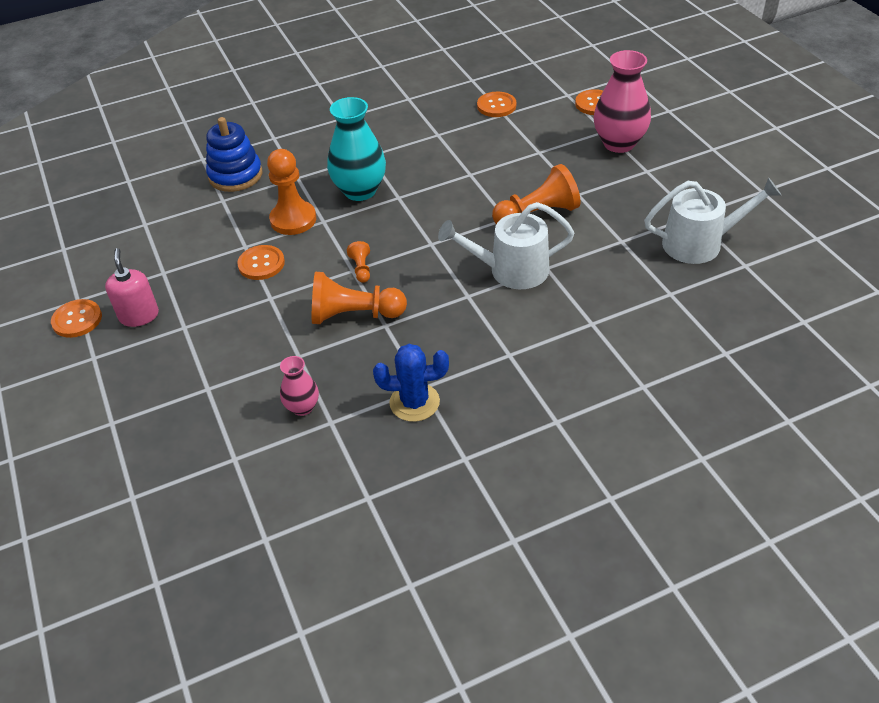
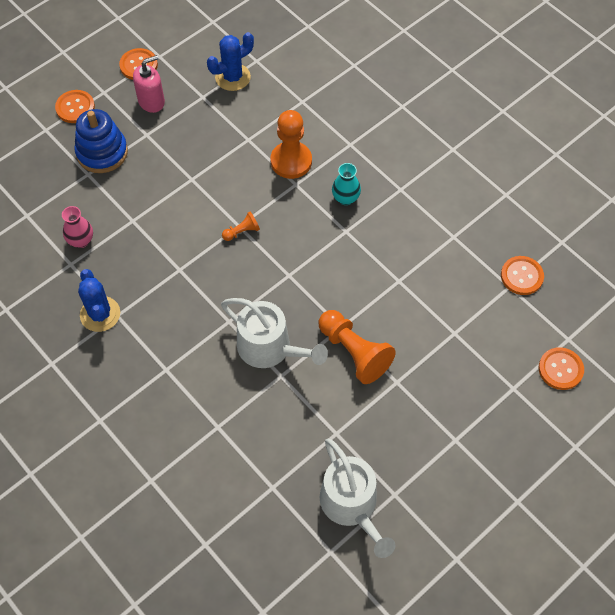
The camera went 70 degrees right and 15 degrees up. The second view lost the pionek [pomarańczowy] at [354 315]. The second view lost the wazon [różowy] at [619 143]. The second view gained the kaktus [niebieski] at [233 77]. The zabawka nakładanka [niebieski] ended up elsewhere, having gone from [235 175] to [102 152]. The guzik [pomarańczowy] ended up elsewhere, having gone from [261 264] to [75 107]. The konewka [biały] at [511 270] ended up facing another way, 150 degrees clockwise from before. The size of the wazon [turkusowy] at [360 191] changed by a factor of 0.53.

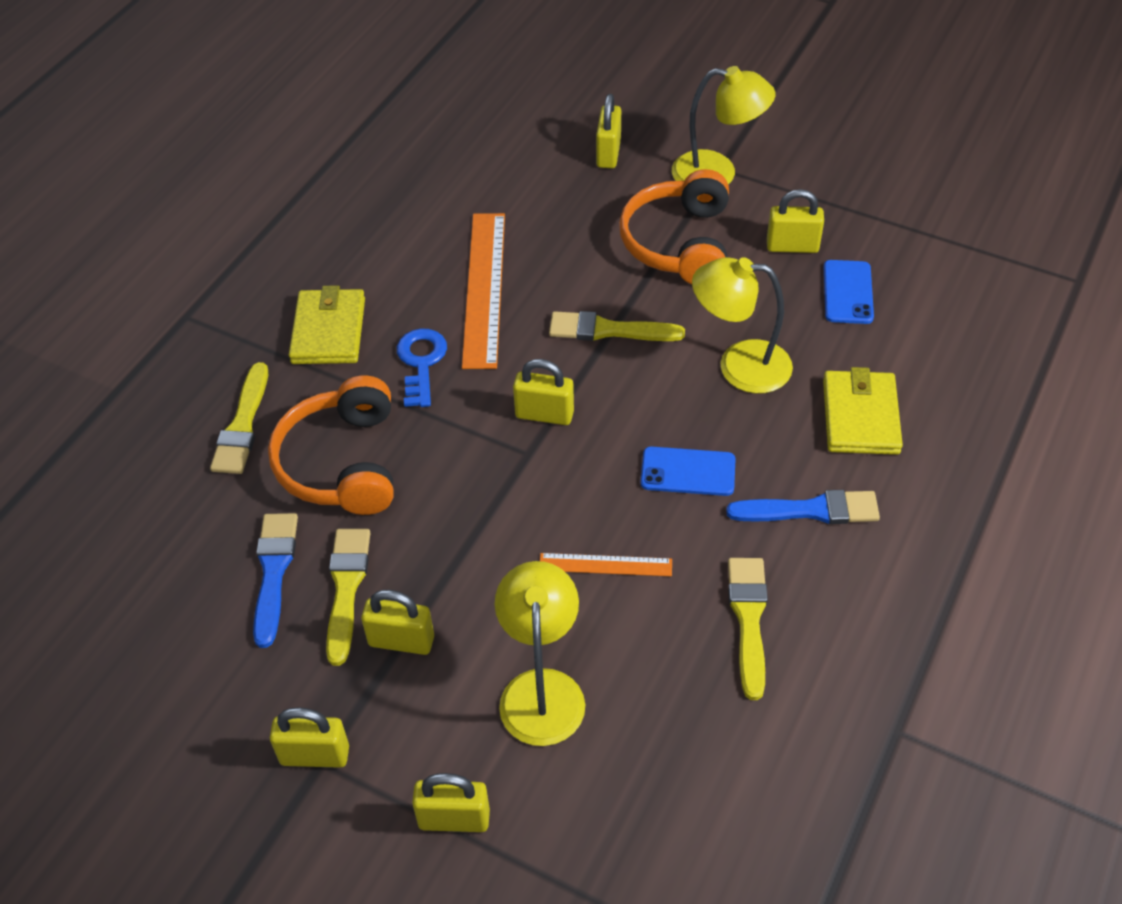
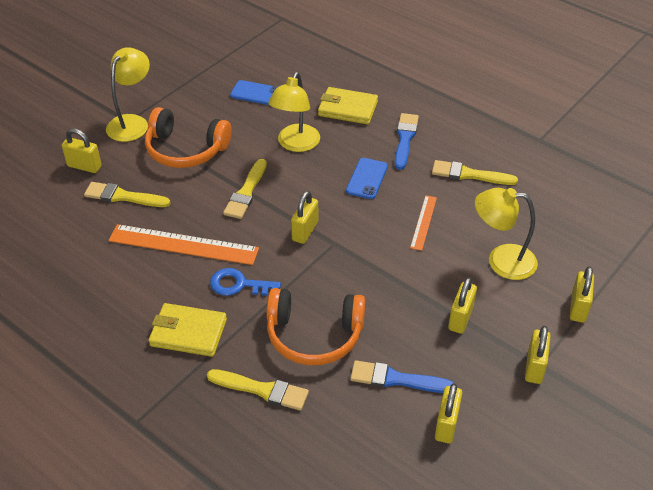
The camera went 80 degrees left and 5 degrees down. The pędzel [żółty] ended up elsewhere, having gone from [346 588] to [123 196]. The kłódka [żółty] ended up elsewhere, having gone from [792 246] to [446 425].

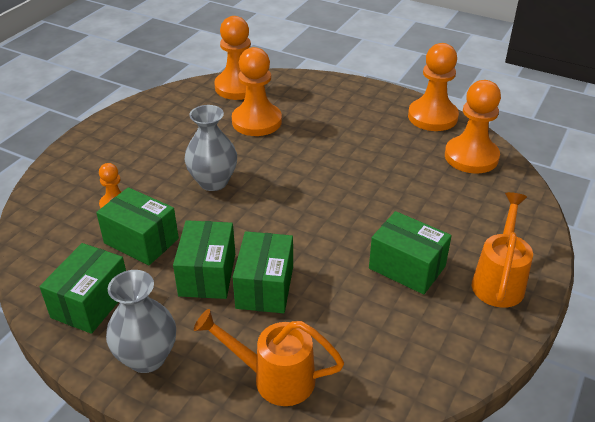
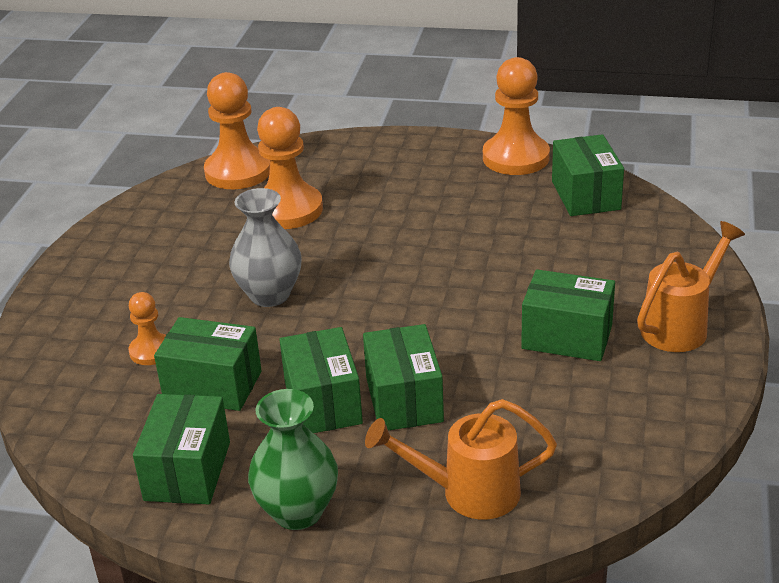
The camera went 15 degrees left and 5 degrees down. Where the pionek [pomarańczowy] stood at [471 157], the pudełko [zielony] came to stand at [586 195]. What was the wazon [szary] at [147 357] turned into the wazon [zielony] at [298 512]. The konewka [pomarańczowy] at [499 280] ended up facing another way, 45 degrees clockwise from before.

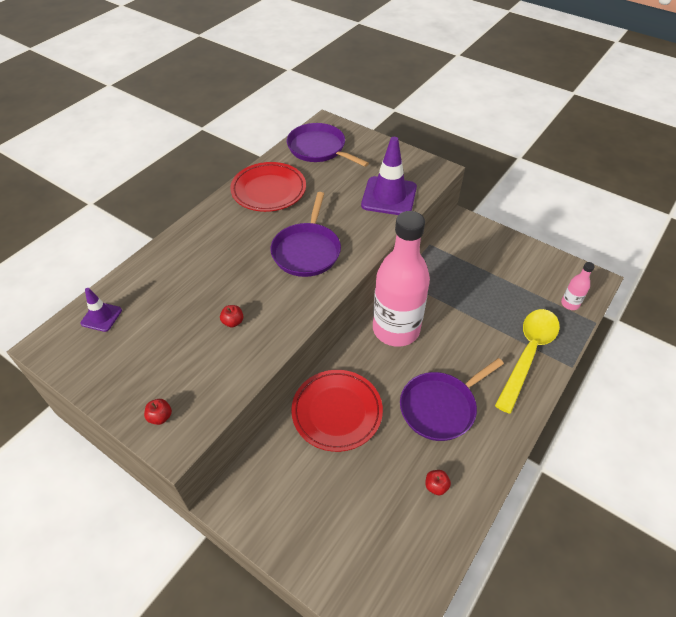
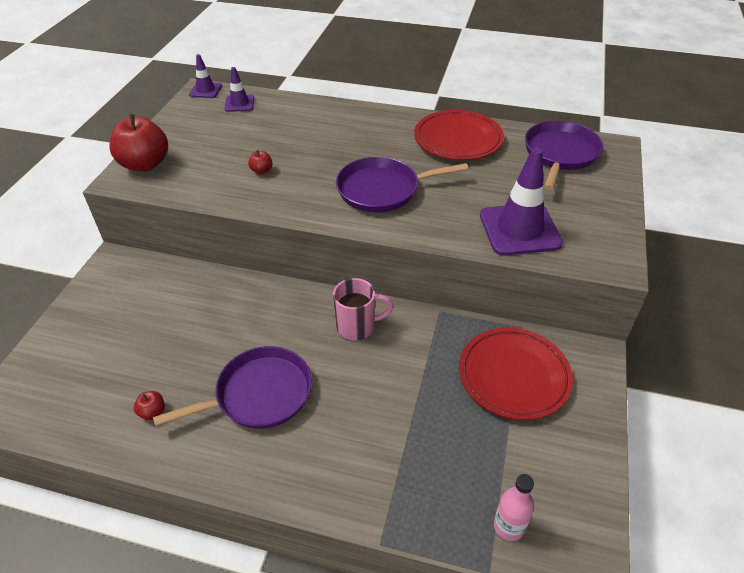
The camera went 70 degrees right and 5 degrees down. The second view lost the łyżka [żółty] at [528 354]. The second view gained the pachołek [fioletowy] at [205 90]. The talerz [czerwony] ended up elsewhere, having gone from [337 412] to [513 376]. Where the butelka [różowy] stood at [396 329], the kubek [różowy] came to stand at [357 326]. The patelnia [fioletowy] at [440 407] ended up facing another way, 120 degrees clockwise from before. The size of the jabłko [czerwony] at [160 417] changed by a factor of 2.34.

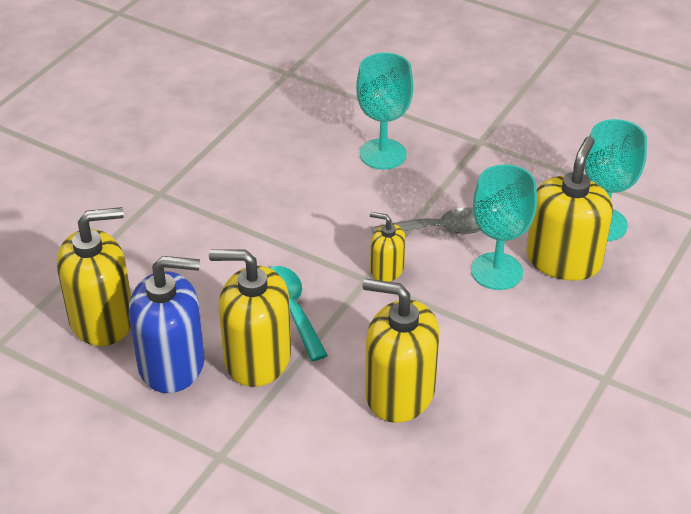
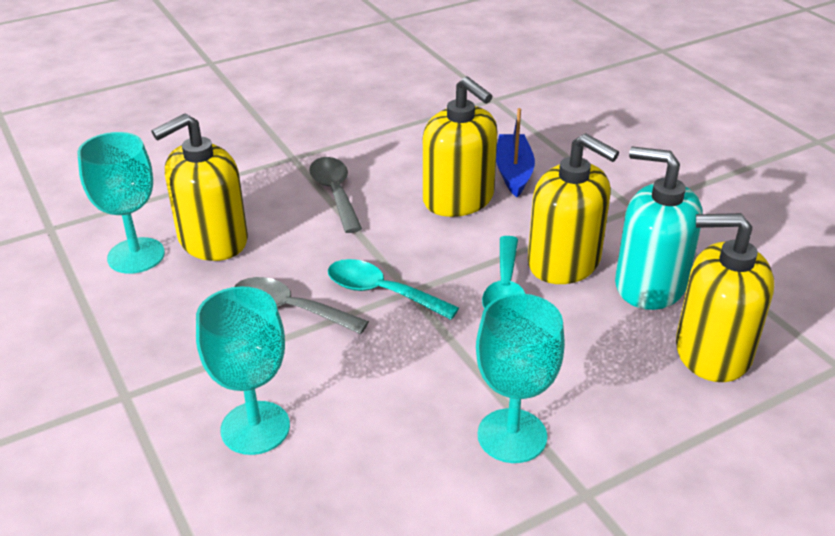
The camera went 150 degrees left and 5 degrees down. The second view gained the łyżka [szary] at [335 193]. The second view gained the łódka [niebieski] at [513 172]. The kielich [turkusowy] ended up elsewhere, having gone from [497 271] to [512 436]. Where the dozownik mydła [żółty] stood at [387 269], the łyżka [turkusowy] came to stand at [381 292]. What was the dozownik mydła [niebieski] at [172 364] turned into the dozownik mydła [turkusowy] at [650 285].

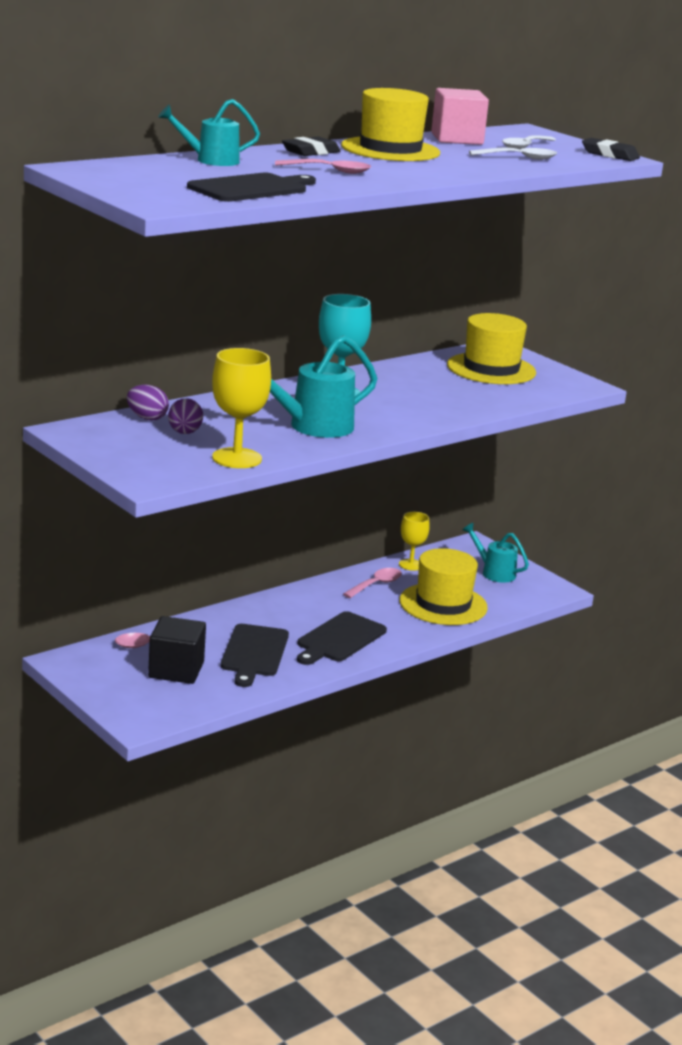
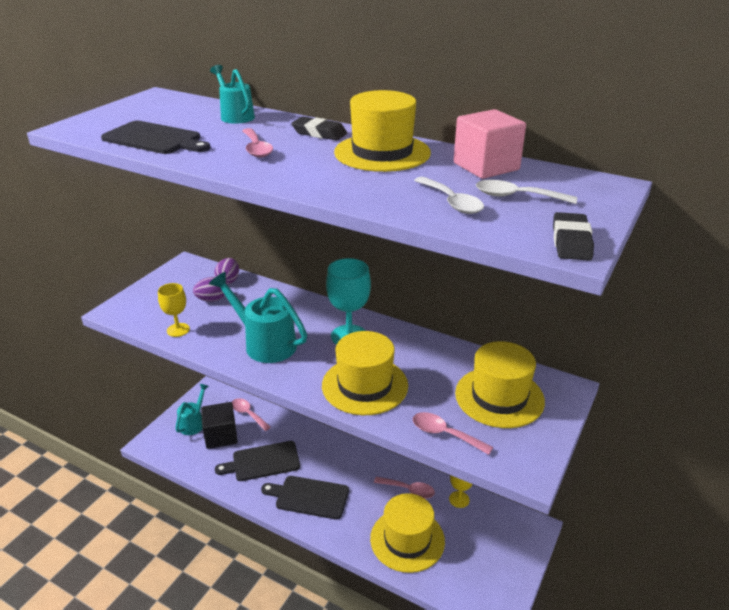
The camera went 70 degrees right and 10 degrees up. The second view gained the kapelusz [żółty] at [365 385]. The second view gained the łyżka [różowy] at [445 434]. The konewka [turkusowy] ended up elsewhere, having gone from [494 572] to [193 423]. The size of the kielich [żółty] at [237 458] changed by a factor of 0.62.

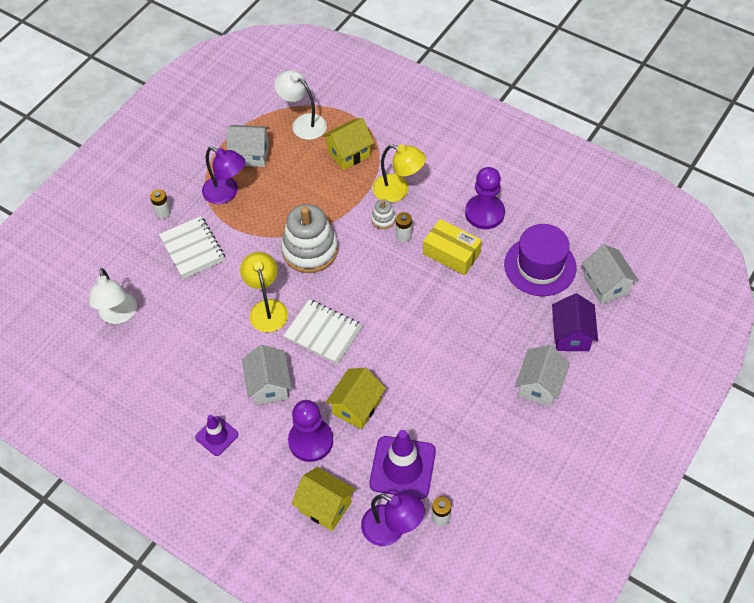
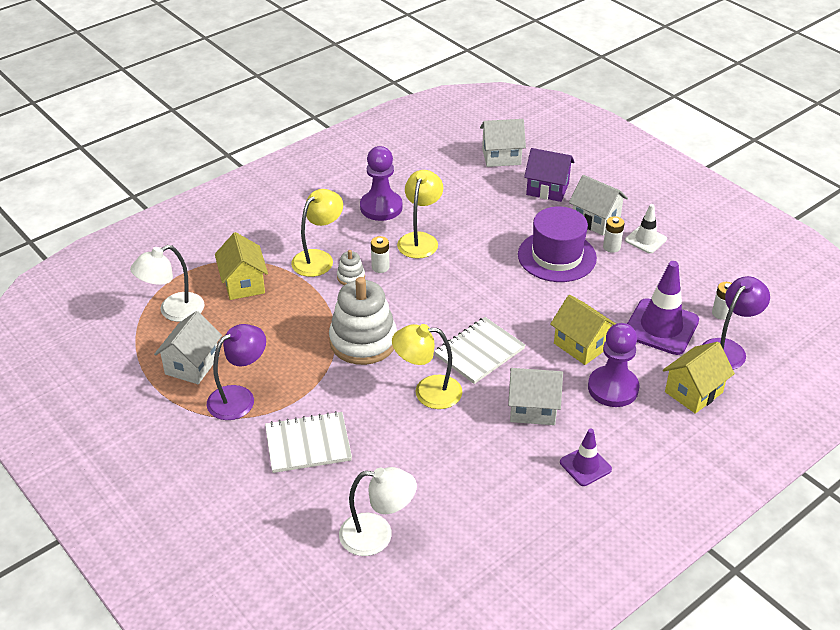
The camera went 75 degrees left and 15 degrees down. The second view gained the pachołek [biały] at [645 240]. The bateria [biały] ended up elsewhere, having gone from [163 212] to [611 247]. The kapelusz [fioletowy] ended up elsewhere, having gone from [540 266] to [557 256]. Where the pudełko [żółty] stood at [451 253], the lampka [żółty] came to stand at [420 240].

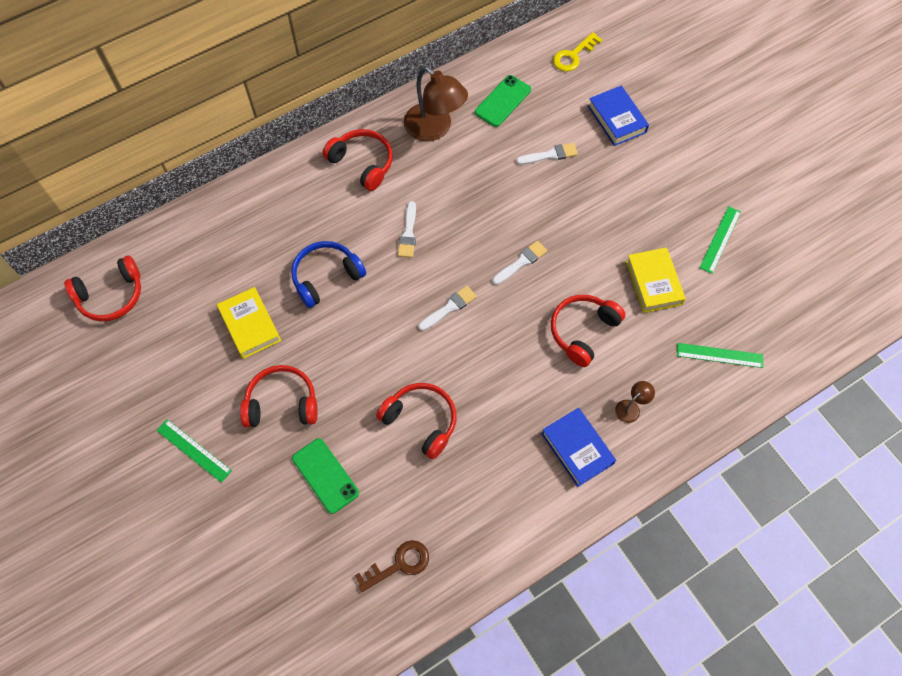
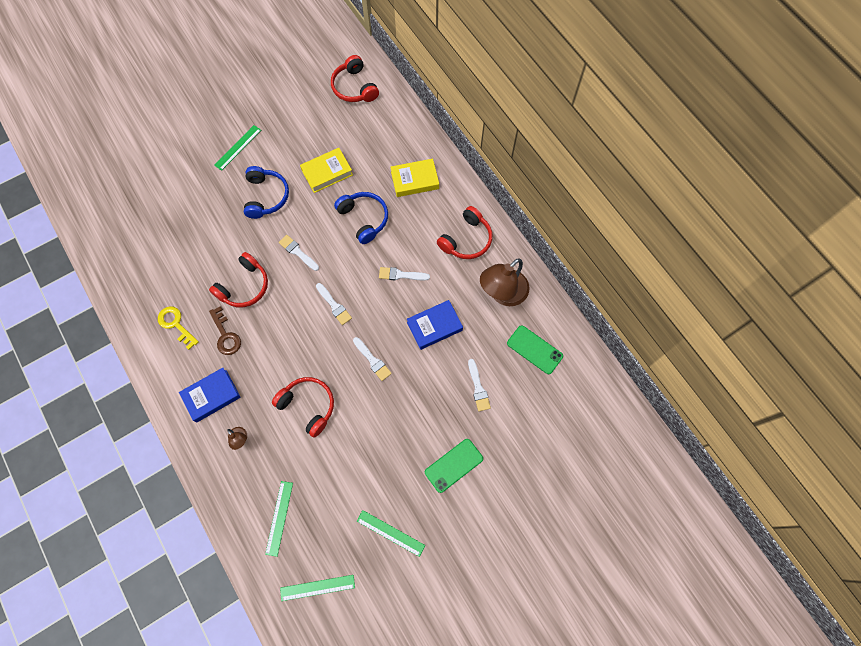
The camera went 90 degrees right and 5 degrees up. The second view gained the pędzel [biały] at [297 252]. The second view gained the linijka [zielony] at [317 587]. The telefon [zielony] ended up elsewhere, having gone from [325 475] to [453 465]. The klucz [brązowy] ended up elsewhere, having gone from [399 564] to [226 335]. The klucz [żółty] ended up elsewhere, having gone from [573 56] to [176 324]. The książka [niebieski] ended up elsewhere, having gone from [617 119] to [434 326]. The książka [żółty] ended up elsewhere, having gone from [653 283] to [415 180]. What was the słuchawki [czerwony] at [282 403] turned into the słuchawki [niebieski] at [266 196].

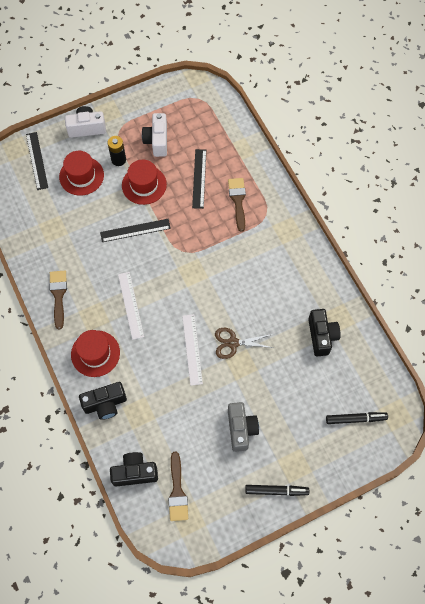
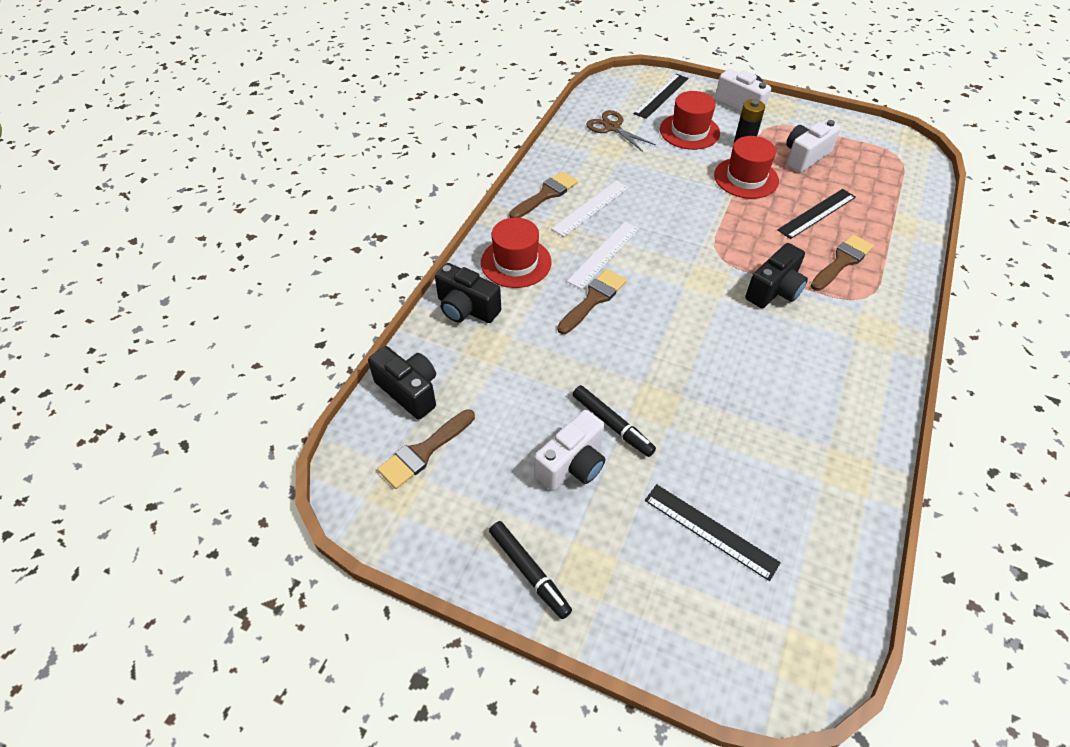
The camera went 50 degrees right and 15 degrees down. The second view gained the pędzel [brązowy] at [593 299]. The linijka [czarny] ended up elsewhere, having gone from [135 230] to [710 531]. The linijka [biały] ended up elsewhere, having gone from [192 349] to [591 208]. The nożyczki [brązowy] ended up elsewhere, having gone from [233 343] to [612 127]. The aparat fotograficzny [czarny] ended up elsewhere, having gone from [321 336] to [774 290]. The flamaster [czarny] ended up elsewhere, having gone from [356 419] to [612 424]. What was the aparat fotograficzny [szary] at [241 429] turned into the aparat fotograficzny [biały] at [572 464].

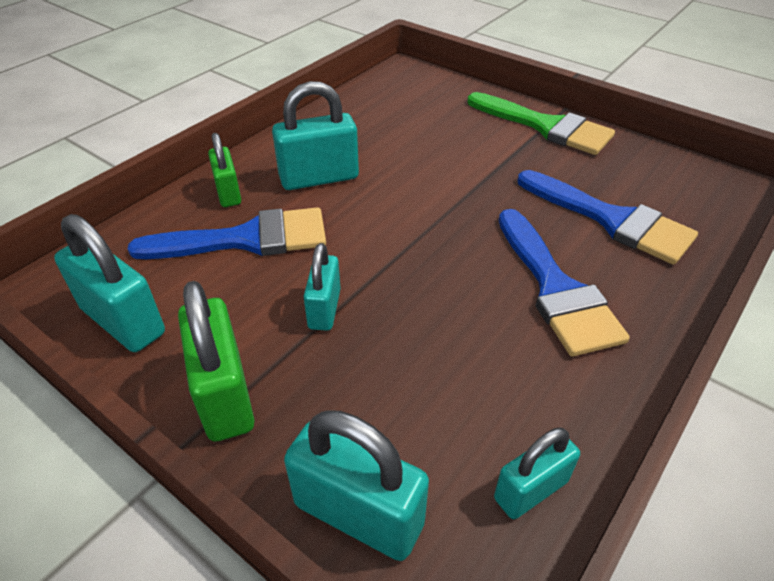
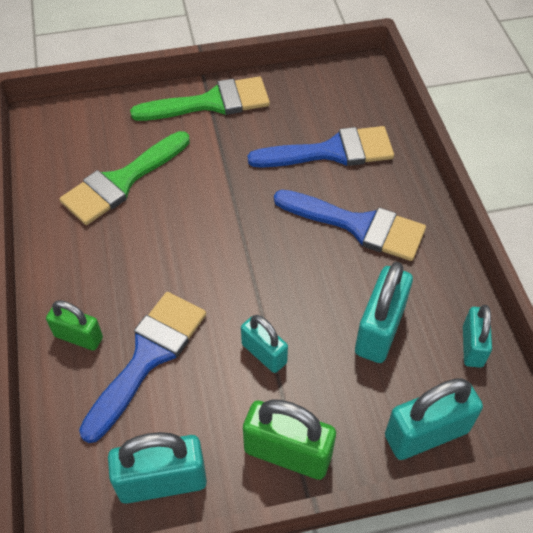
The camera went 50 degrees left and 10 degrees up. The second view gained the pędzel [zielony] at [121 182]. The kłódka [turkusowy] ended up elsewhere, having gone from [319 178] to [379 330].

